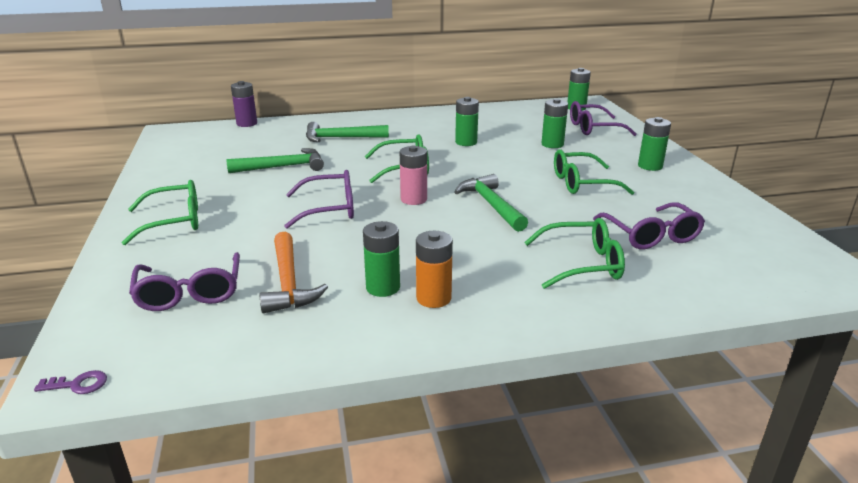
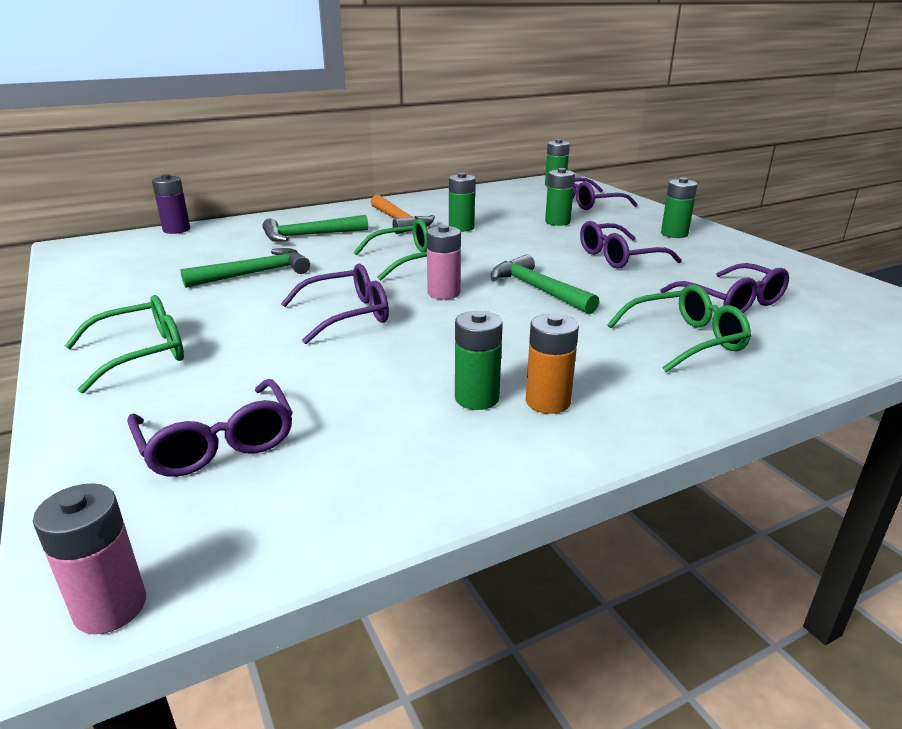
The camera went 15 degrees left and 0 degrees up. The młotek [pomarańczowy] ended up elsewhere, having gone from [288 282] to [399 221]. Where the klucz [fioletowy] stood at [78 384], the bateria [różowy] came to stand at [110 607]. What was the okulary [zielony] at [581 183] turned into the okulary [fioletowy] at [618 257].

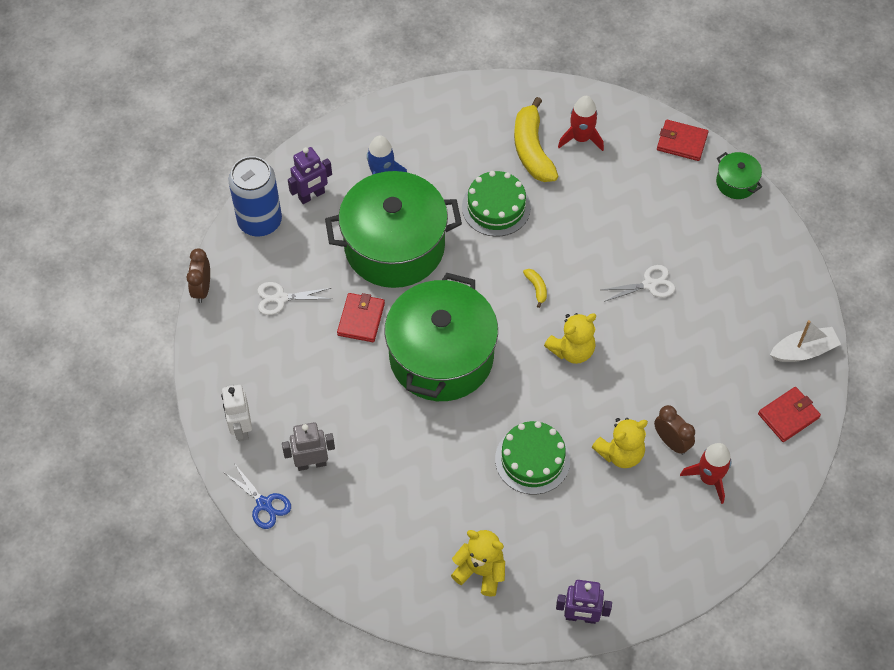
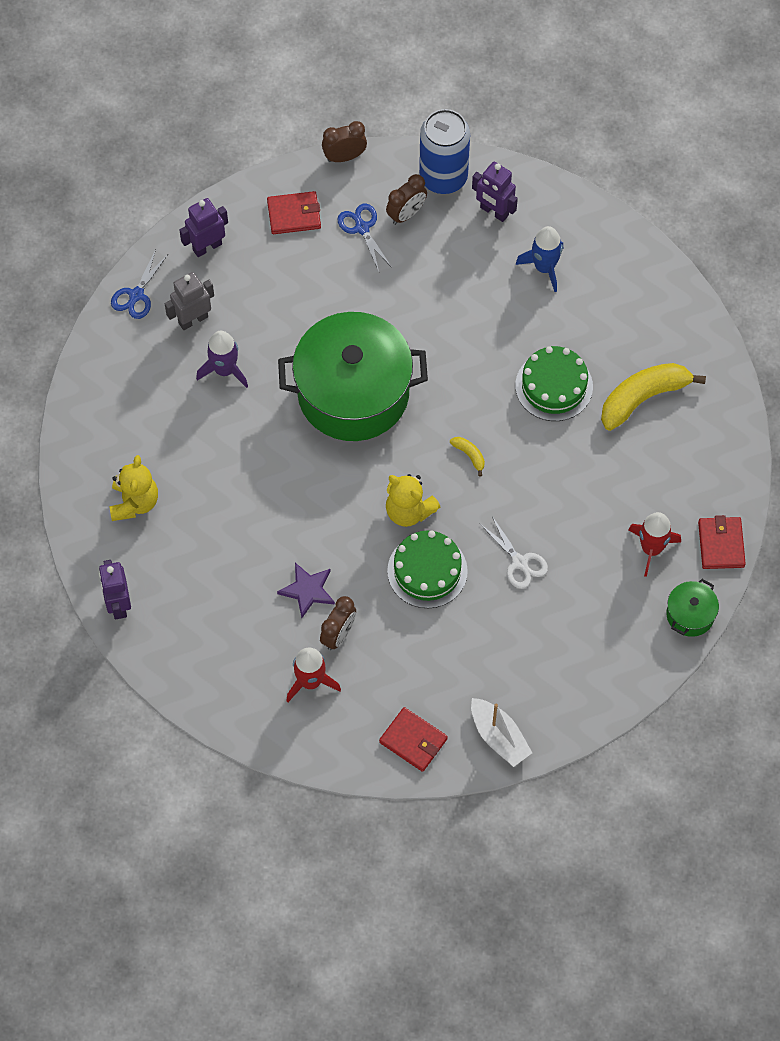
The camera went 70 degrees right and 5 degrees up. The second view lost the garnek [zielony] at [394 246]. The second view gained the rakieta [fioletowy] at [224 370]. The second view gained the budzik [brązowy] at [406 214]. The portfel [czerwony] ended up elsewhere, having gone from [361 319] to [294 214]. The tort [zielony] ended up elsewhere, having gone from [532 459] to [427 571]. The rakieta [czerwony] ended up elsewhere, having gone from [581 138] to [651 548]. Where the miś [żółty] stood at [620 453], the gwiazda [fioletowy] came to stand at [307 590]. What was the robot [biały] at [241 428] turned into the robot [fioletowy] at [207 247]. What was the nożyczki [biały] at [281 298] turned into the nożyczki [niebieski] at [362 228]. The robot [szary] at [311 463] ended up facing another way, 90 degrees counterclockwise from before. The banan [żółty] at [536 288] ended up facing another way, 90 degrees counterclockwise from before.

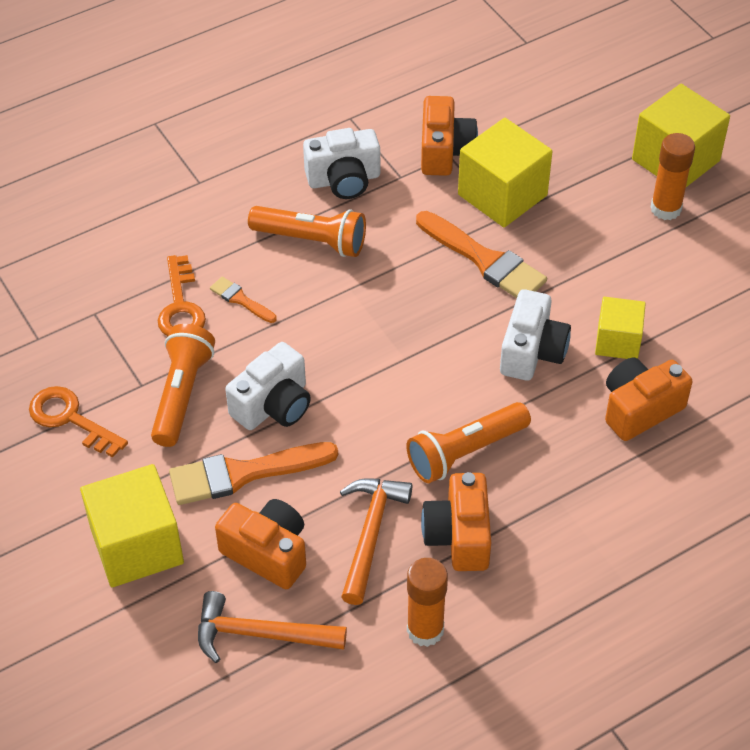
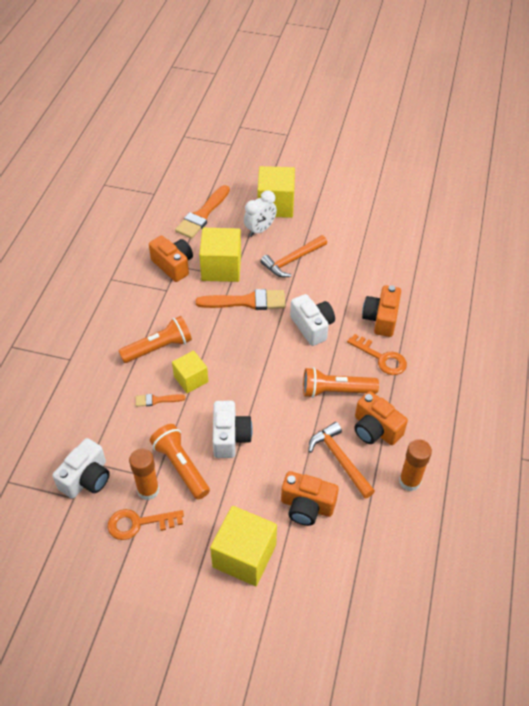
The camera went 45 degrees left and 0 degrees up. The second view gained the budzik [biały] at [260 230]. The klucz [pomarańczowy] ended up elsewhere, having gone from [180 306] to [381 358]. The pędzel [pomarańczowy] ended up elsewhere, having gone from [244 473] to [202 215]. The młotek [pomarańczowy] ended up elsewhere, having gone from [261 634] to [292 260]. The aparat fotograficzny [biały] ended up elsewhere, having gone from [344 180] to [86 478]. The sześcian [żółty] ended up elsewhere, having gone from [617 341] to [191 379]. The klej w sztyfcie [pomarańczowy] ended up elsewhere, having gone from [666 209] to [148 490]. The aparat fotograficzny [pomarańczowy] at [267 553] ended up facing another way, 150 degrees counterclockwise from before. The latarka [pomarańczowy] at [465 452] ended up facing another way, 75 degrees clockwise from before.

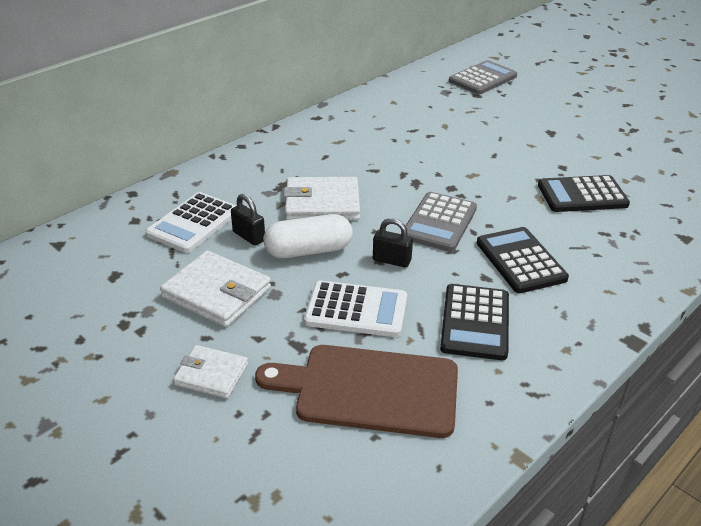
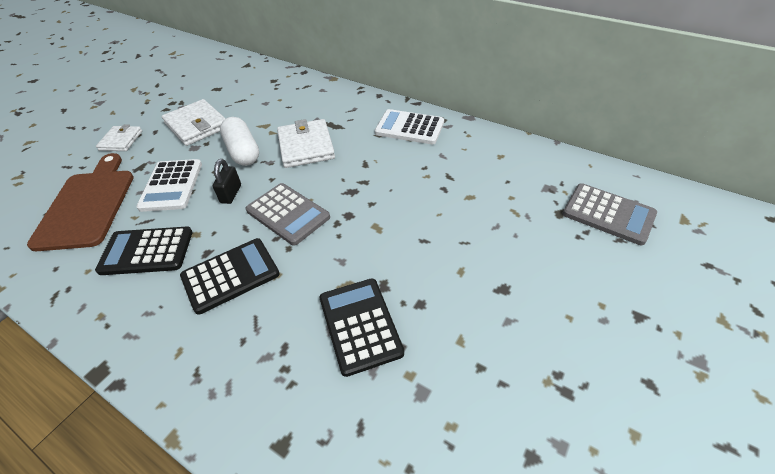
The camera went 80 degrees right and 10 degrees up. The second view lost the kłódka [czarny] at [249 236]. The kalkulator [biały] ended up elsewhere, having gone from [193 223] to [409 128]. The portfel [biały] at [217 293] ended up facing another way, 60 degrees counterclockwise from before. The kalkulator [szary] at [439 222] ended up facing another way, 150 degrees counterclockwise from before.

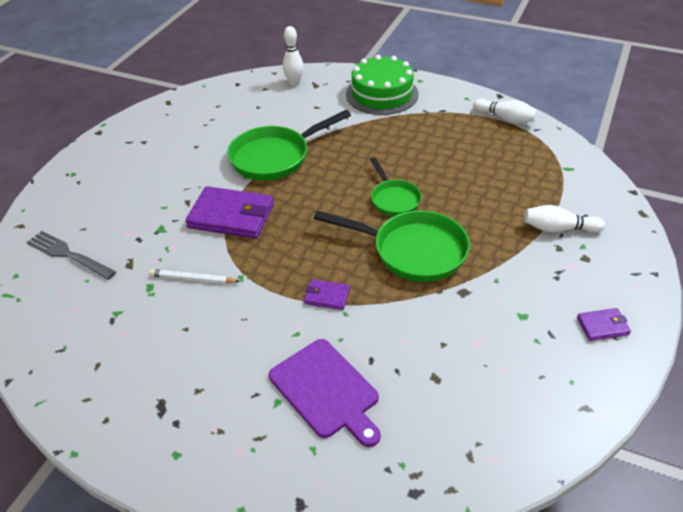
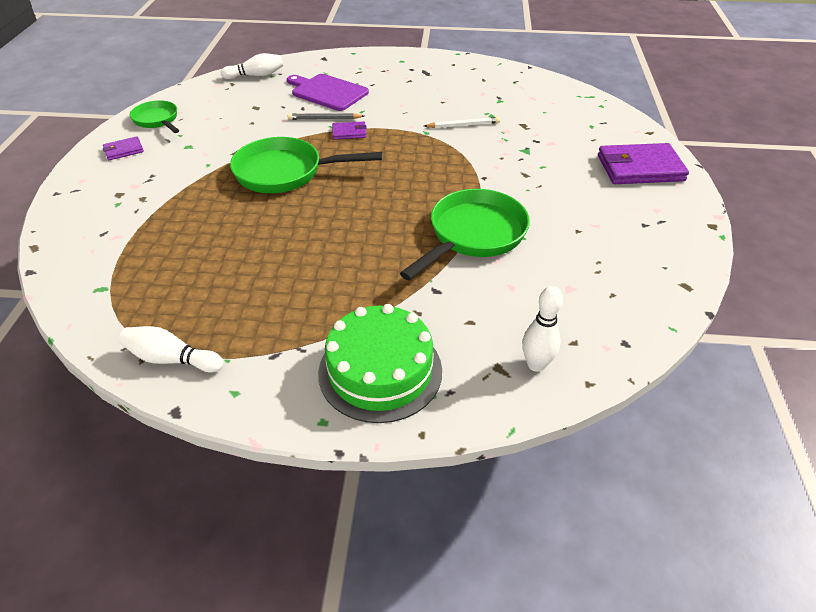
The camera went 160 degrees right and 0 degrees up. The second view lost the widelec [szary] at [69 255]. The second view gained the ołówek [szary] at [324 119]. The portfel [fioletowy] ended up elsewhere, having gone from [231 216] to [640 168]. The patelnia [zielony] ended up elsewhere, having gone from [394 199] to [157 120]. The kręgiel [biały] ended up elsewhere, having gone from [558 229] to [256 75].

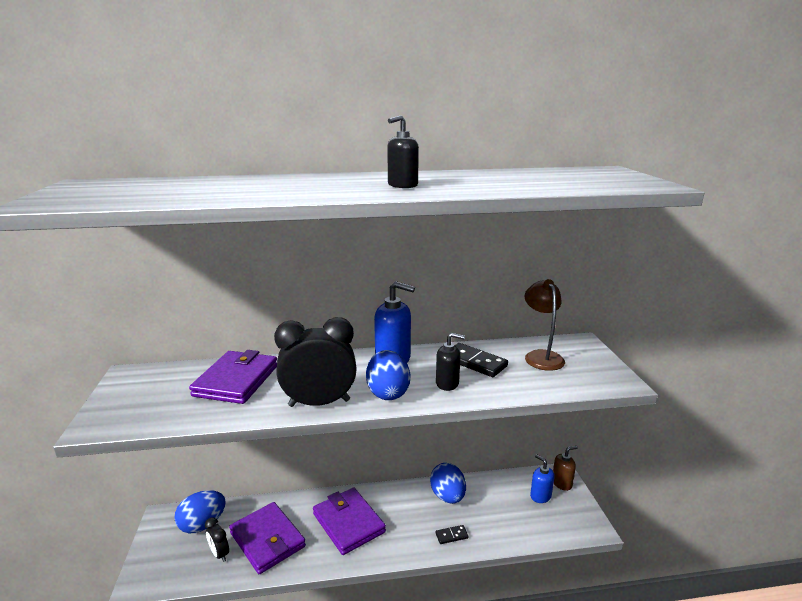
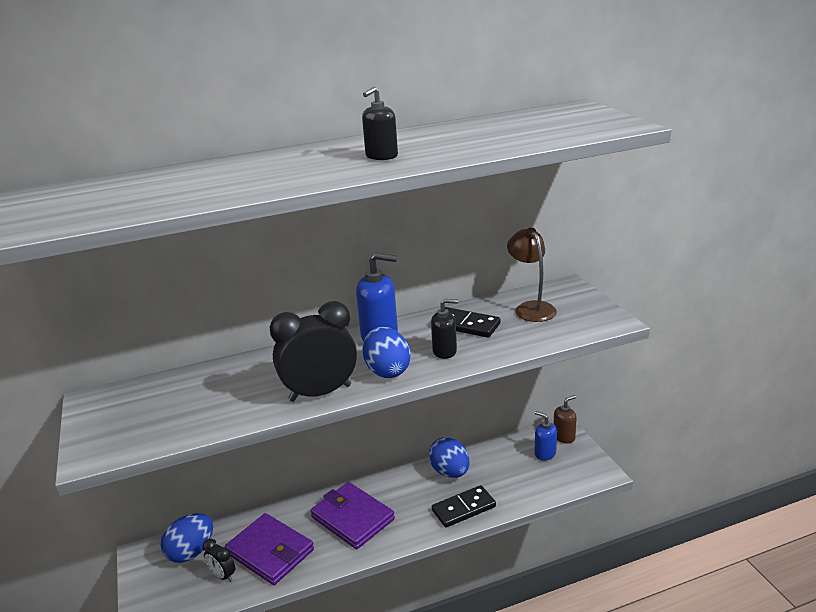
The camera went 10 degrees left and 5 degrees up. The second view lost the portfel [fioletowy] at [236 381]. The size of the kostka domina [czarny] at [451 536] changed by a factor of 1.86.

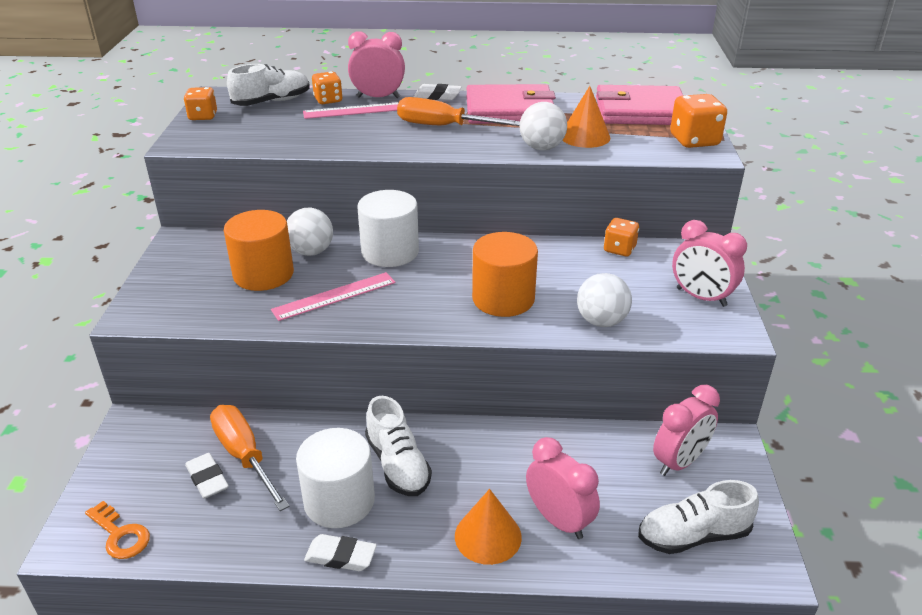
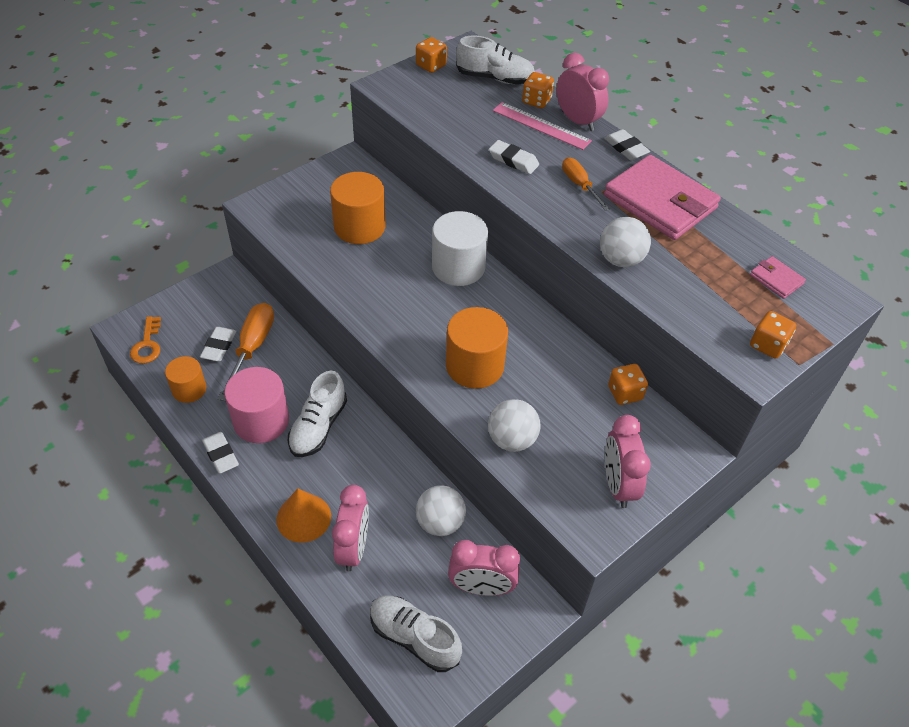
The camera went 45 degrees right and 15 degrees up. The second view lost the linijka [różowy] at [334 296]. The second view lost the stożek [pomarańczowy] at [585 136]. The second view gained the walec [pomarańczowy] at [189 389]. The second view gained the gumka do mazania [biały] at [513 160]. The piłka [biały] ended up elsewhere, having gone from [311 252] to [440 522]. What was the walec [biały] at [339 501] turned into the walec [różowy] at [261 421]. The size of the śrubokręt [pomarańczowy] at [443 126] changed by a factor of 0.62. The size of the portfel [różowy] at [640 111] changed by a factor of 0.44. The size of the kostka do gry [pomarańczowy] at [694 140] changed by a factor of 0.67.

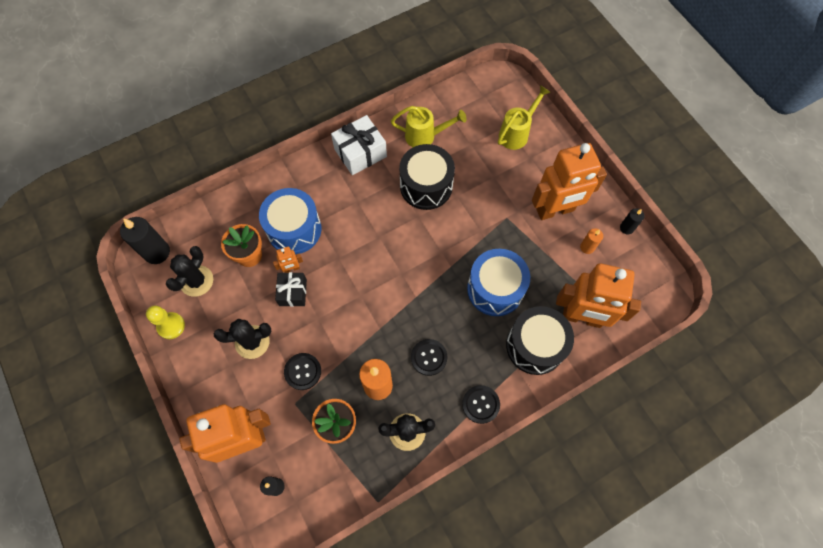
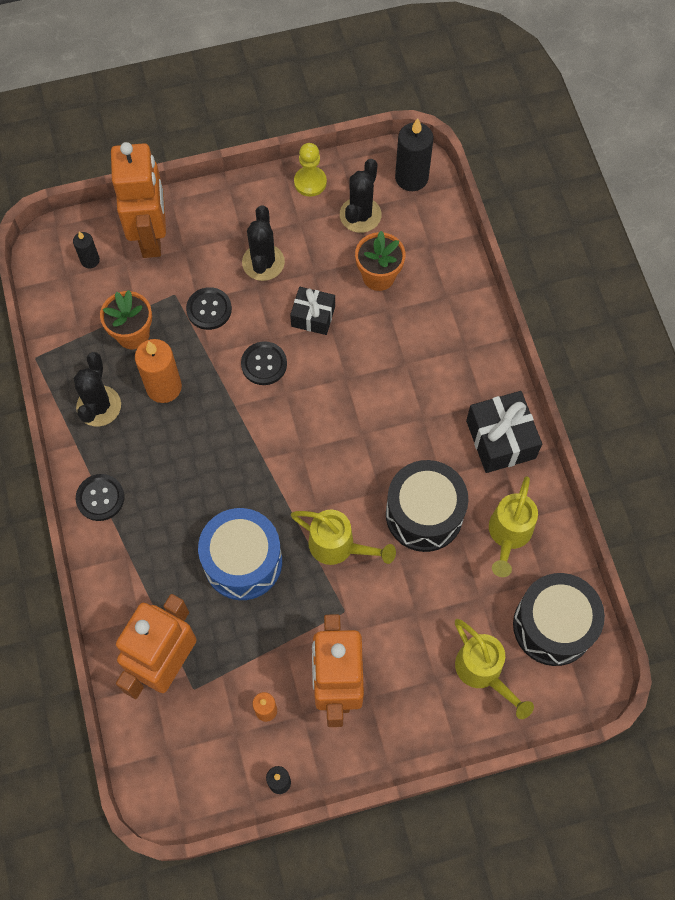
The camera went 105 degrees right and 0 degrees up. The second view lost the bęben [niebieski] at [294 229]. The second view lost the robot [pomarańczowy] at [291 269]. The second view gained the konewka [żółty] at [339 547]. The guzik [czarny] ended up elsewhere, having gone from [429 357] to [264 364]. The bęben [czarny] ended up elsewhere, having gone from [535 346] to [553 625]. What was the prezent [biały] at [360 153] turned into the prezent [czarny] at [500 439]. The kaktus [czarny] at [196 281] ended up facing another way, 75 degrees clockwise from before.

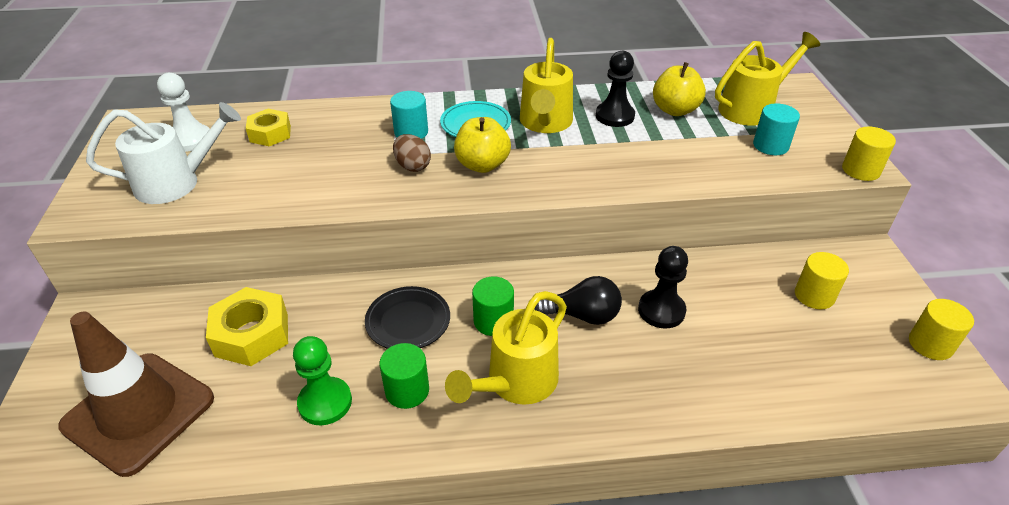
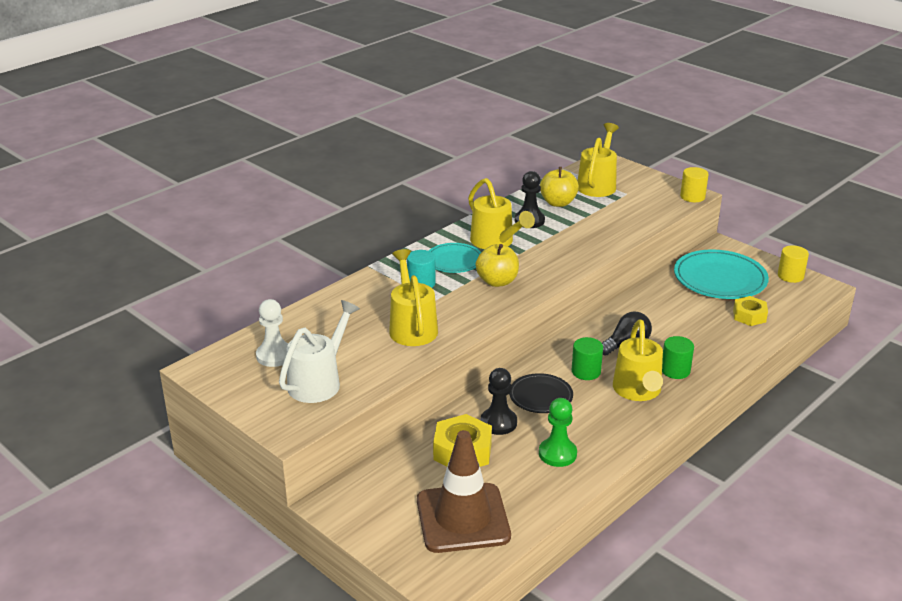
The camera went 40 degrees left and 10 degrees down. The second view lost the jajko [brązowy] at [412 166]. The second view lost the walec [turkusowy] at [770 146]. The second view gained the konewka [żółty] at [412 327]. The nakrętka [żółty] ended up elsewhere, having gone from [270 134] to [749 316]. The walec [zielony] ended up elsewhere, having gone from [407 390] to [675 370]. The pionek [czarny] ended up elsewhere, having gone from [661 310] to [498 423]. Where the walec [żółty] stood at [814 295], the talerz [turkusowy] came to stand at [720 279].

